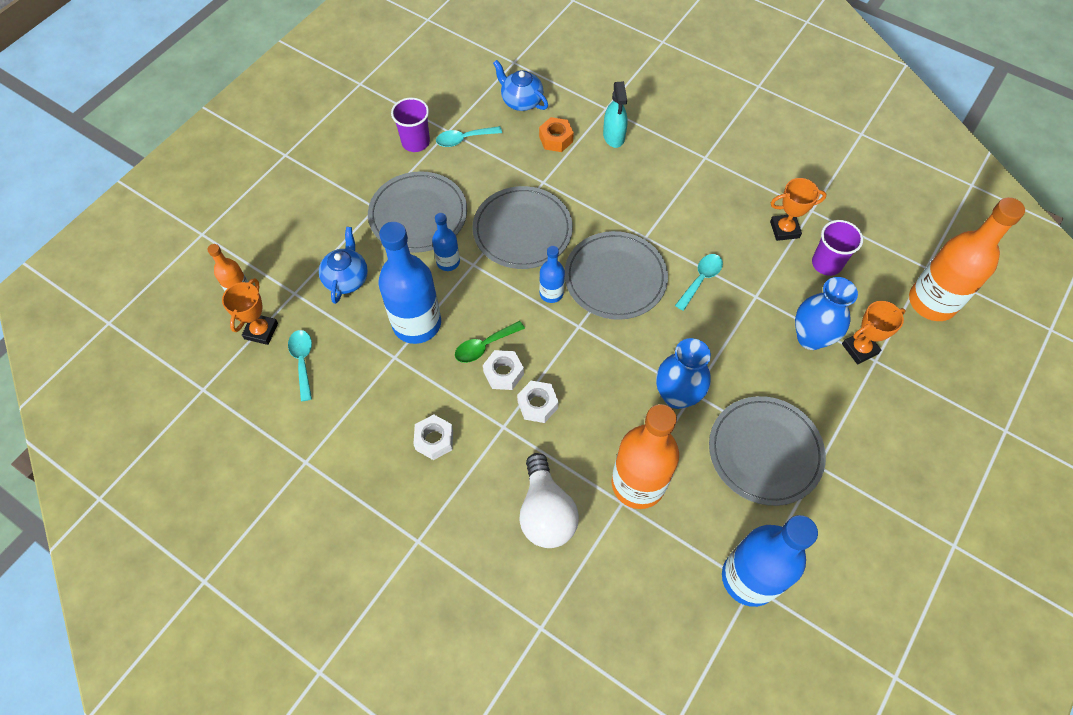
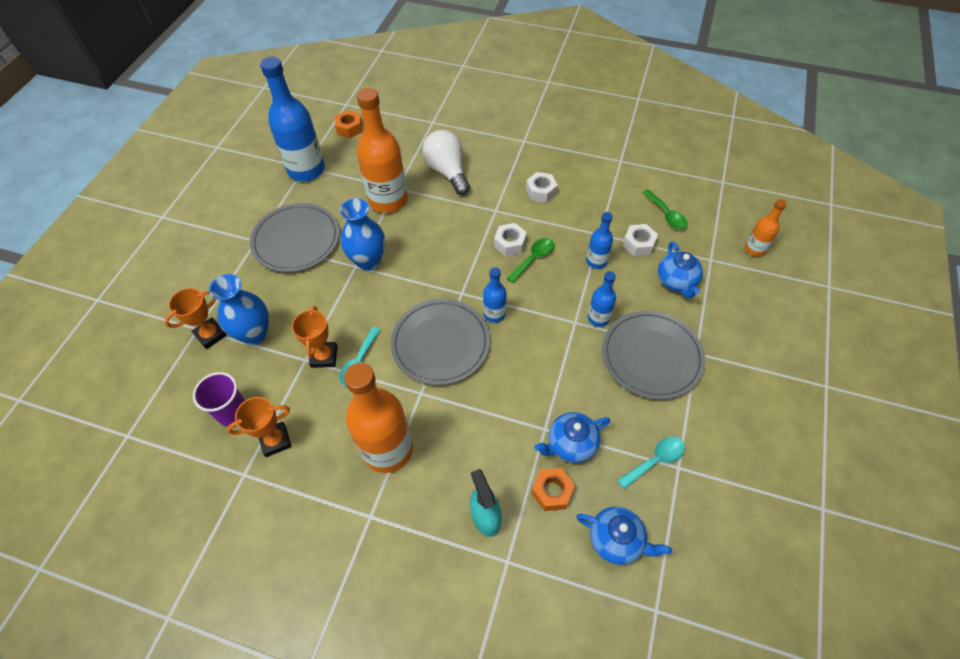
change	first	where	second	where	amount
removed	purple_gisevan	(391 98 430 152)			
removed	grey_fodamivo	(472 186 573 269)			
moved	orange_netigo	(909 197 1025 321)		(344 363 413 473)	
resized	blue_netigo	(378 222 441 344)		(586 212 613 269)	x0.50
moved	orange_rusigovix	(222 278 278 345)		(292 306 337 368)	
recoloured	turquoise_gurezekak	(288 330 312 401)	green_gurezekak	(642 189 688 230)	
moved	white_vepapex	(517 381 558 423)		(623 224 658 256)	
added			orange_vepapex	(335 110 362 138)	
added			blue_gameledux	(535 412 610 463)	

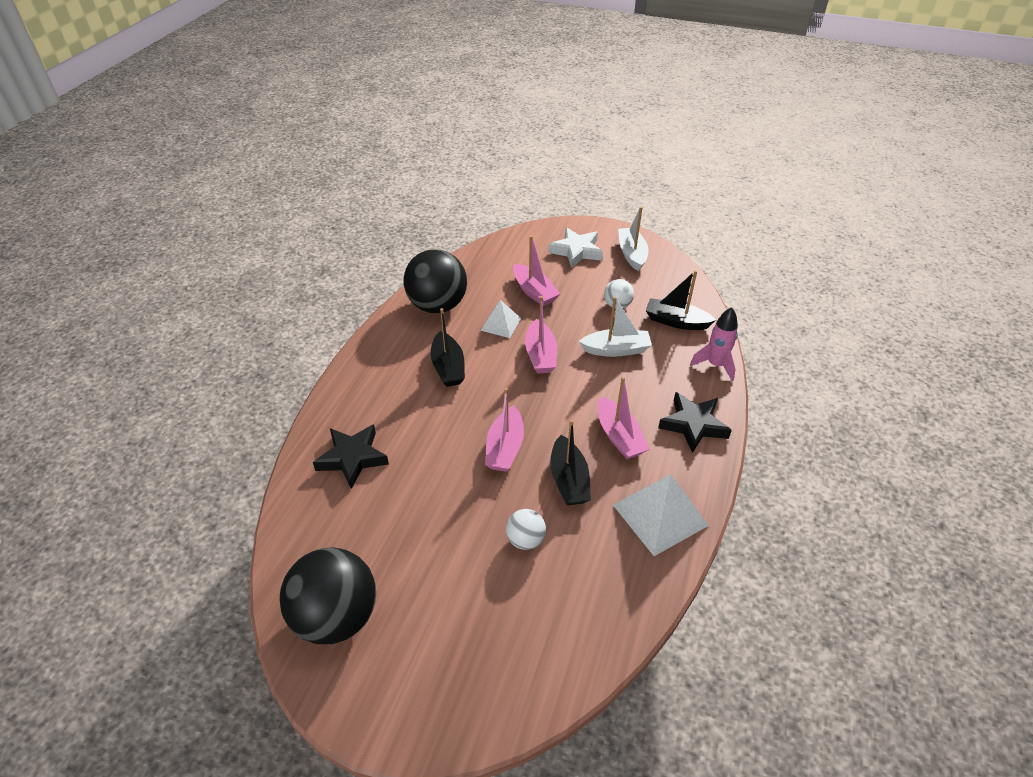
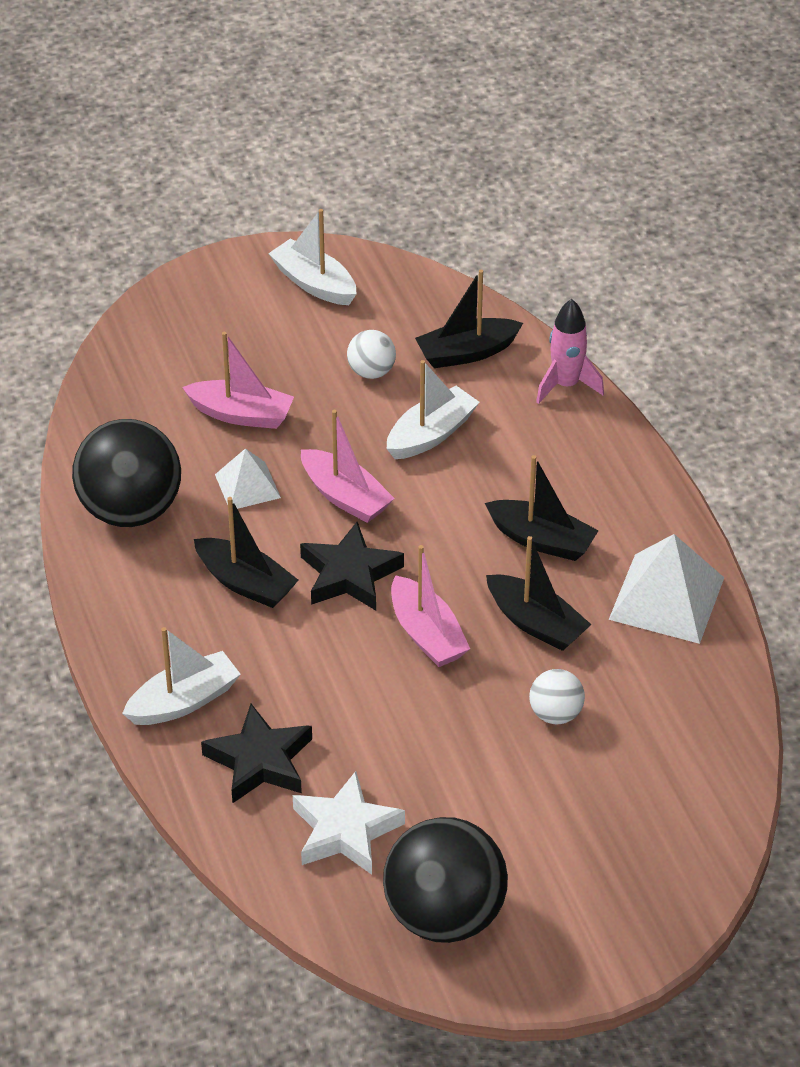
change	first	where	second	where	amount
moved	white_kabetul	(549 227 603 268)		(293 771 405 875)	
recoloured	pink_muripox	(598 377 650 459)	black_muripox	(485 455 599 561)	
moved	black_kabetul	(658 392 732 453)		(300 522 404 610)	
added			white_muripox	(122 627 241 725)	

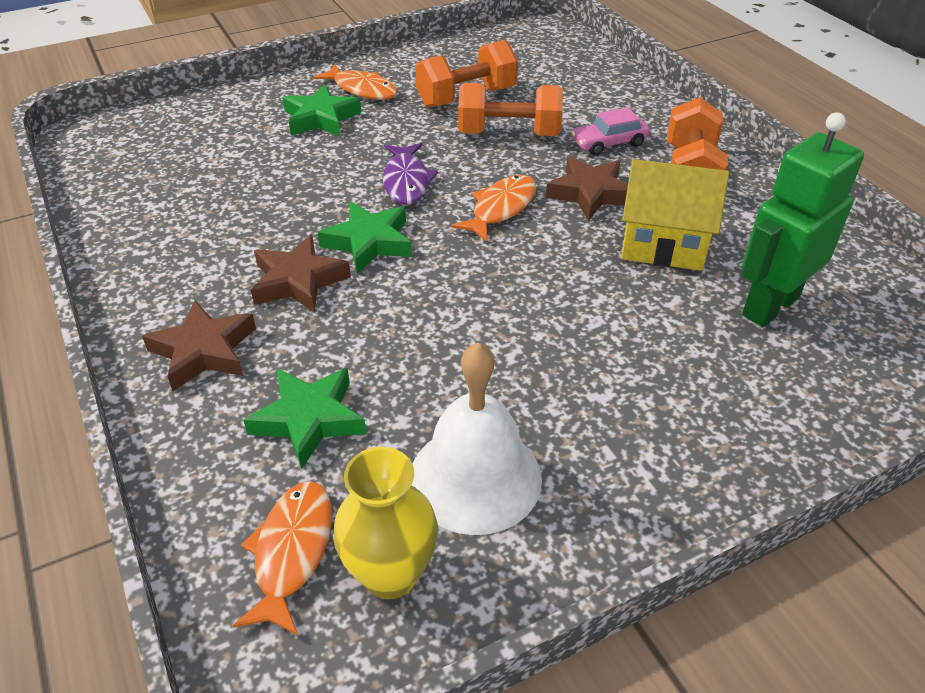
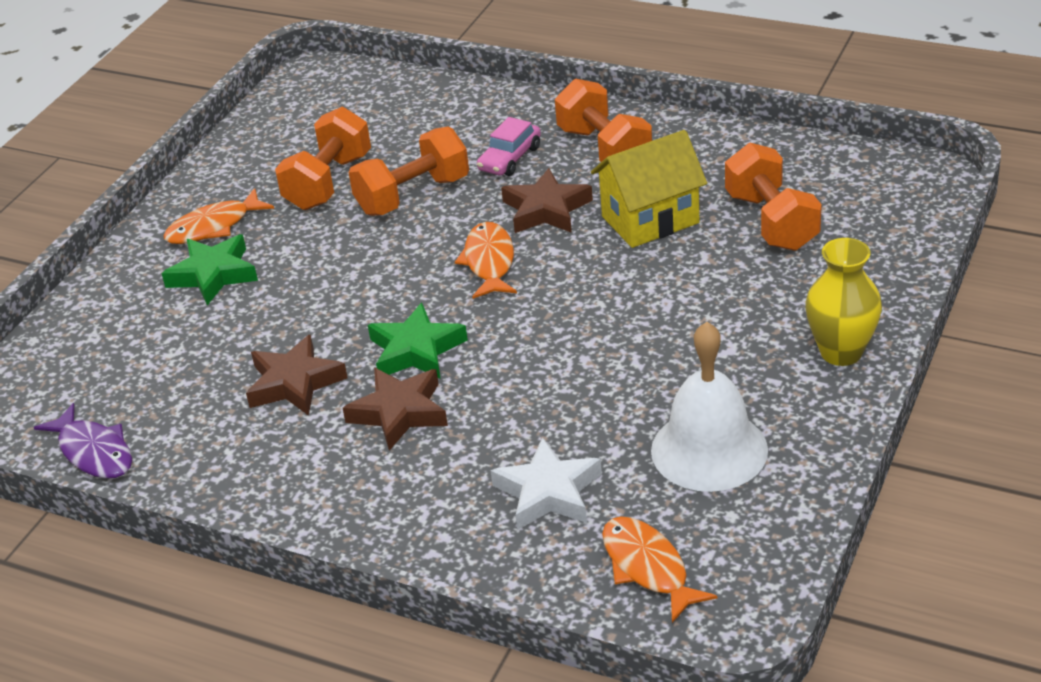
change	first	where	second	where	amount
turned	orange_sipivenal	(313 64 398 100)		(163 188 274 244)	150 degrees clockwise
replaced	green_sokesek	(742 112 864 327)	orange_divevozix	(725 143 822 251)	
moved	purple_sipivenal	(383 143 438 205)		(34 403 132 478)	
moved	brown_kabetul	(142 300 256 391)		(246 334 348 416)	
recoloured	green_kabetul	(243 368 366 469)	white_kabetul	(490 437 602 530)	
moved	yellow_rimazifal	(333 447 438 599)		(805 238 882 366)	

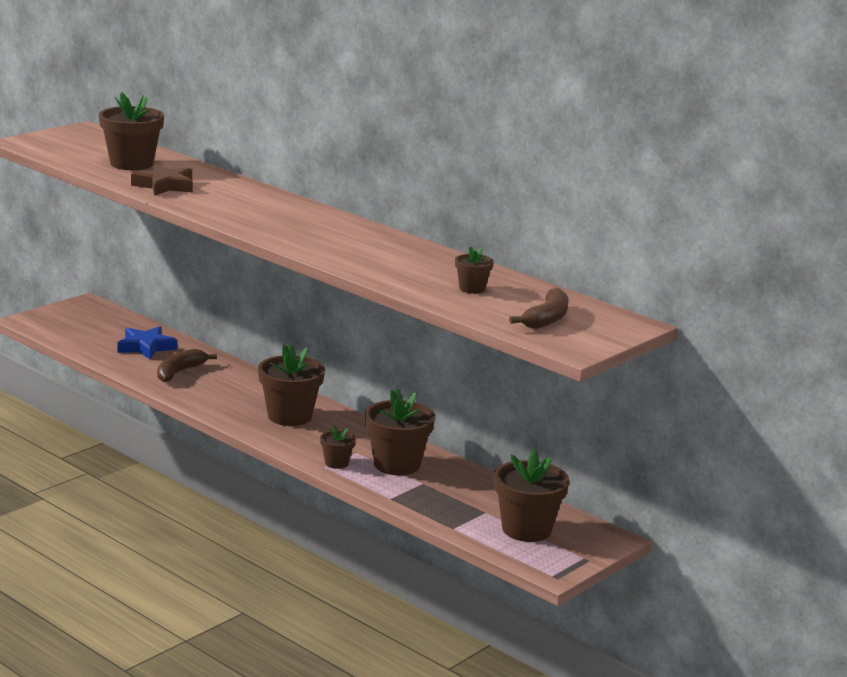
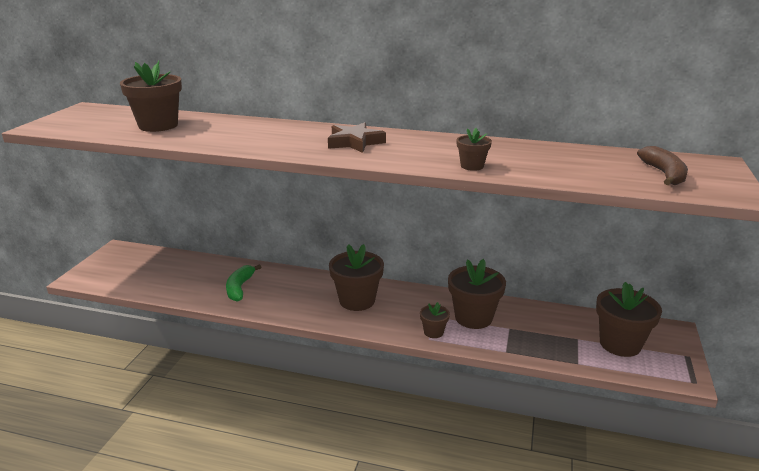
change	first	where	second	where	amount
moved	brown_kabetul	(131 164 193 196)		(328 122 386 153)	
moved	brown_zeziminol	(455 246 494 294)		(457 128 492 171)	
removed	blue_kabetul	(117 326 177 359)			
recoloured	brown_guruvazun	(157 349 217 382)	green_guruvazun	(226 264 261 302)	

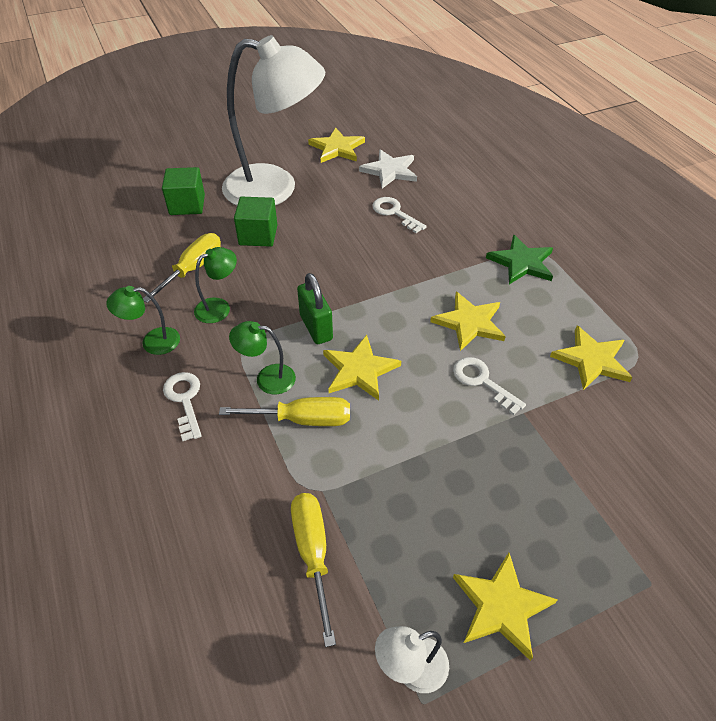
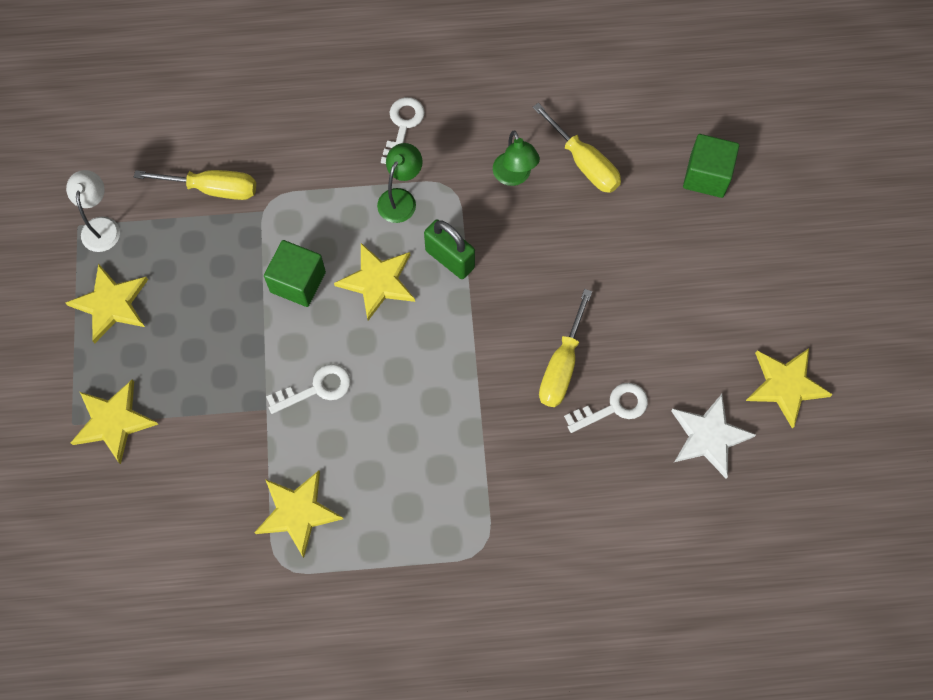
change	first	where	second	where	amount
removed	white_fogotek	(222 35 325 205)			
moved	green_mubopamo	(234 197 277 247)		(264 240 326 307)	
removed	green_kabetul	(486 235 553 284)			
turned	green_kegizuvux	(297 273 333 344)		(424 219 475 279)	45 degrees clockwise
removed	green_fogotek	(106 286 180 355)			
moved	yellow_kabetul	(430 292 506 351)		(71 380 159 464)	
turned	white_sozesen	(163 372 202 441)		(381 97 425 164)	75 degrees counterclockwise
moved	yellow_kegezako	(219 397 350 426)		(539 289 592 407)	

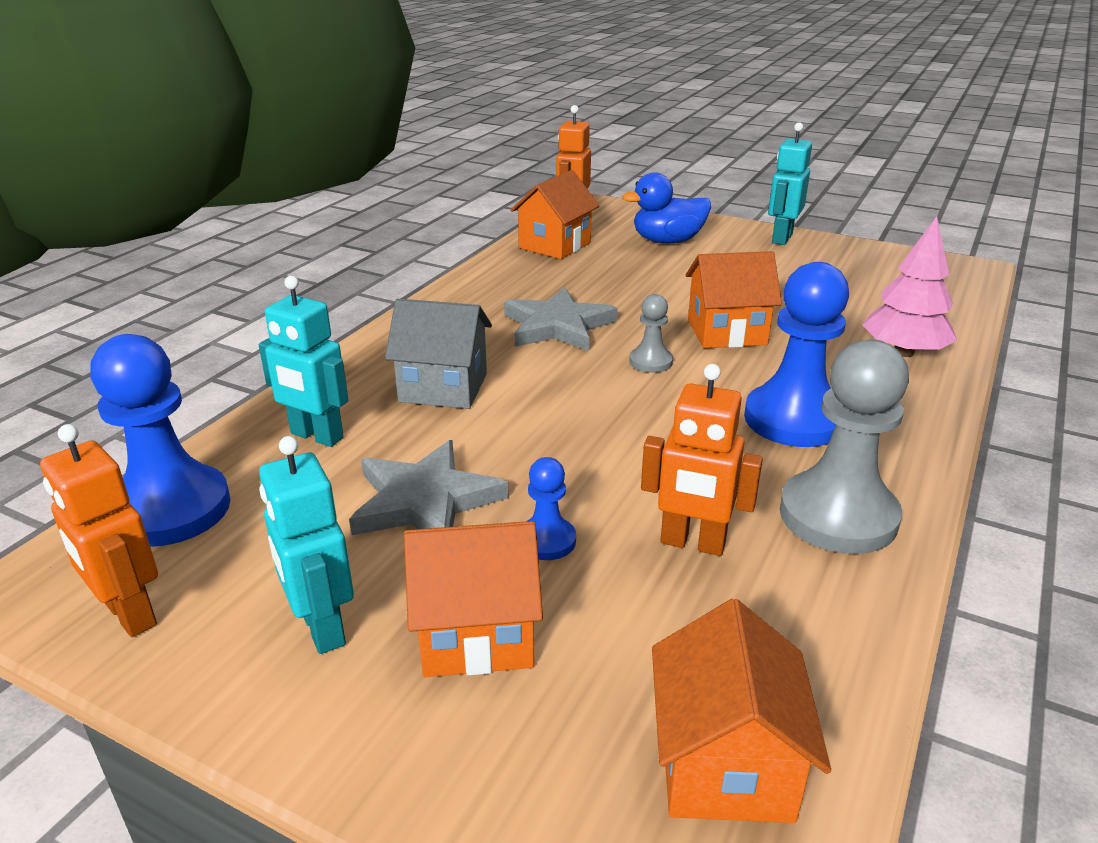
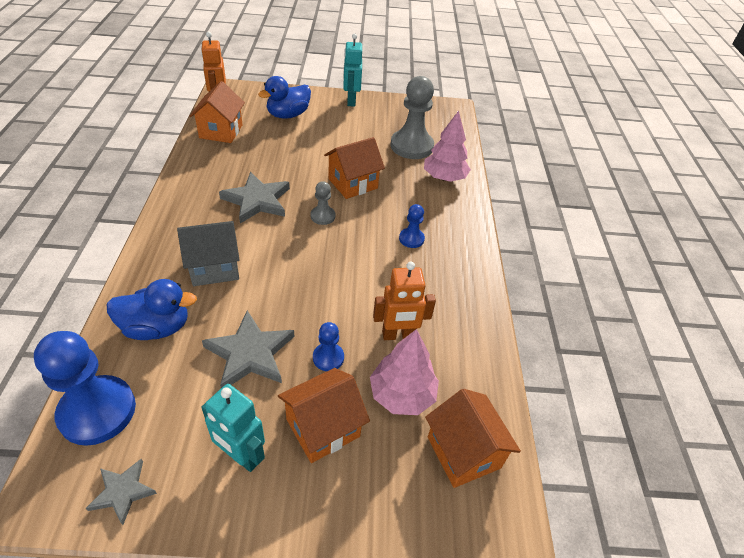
change	first	where	second	where	amount
resized	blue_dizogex	(744 262 849 447)		(399 204 425 248)	x0.49
replaced	turquoise_sokesek	(259 276 348 447)	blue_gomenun	(107 279 197 340)	
moved	grey_dizogex	(779 339 909 554)		(390 76 434 159)	
replaced	orange_sokesek	(40 424 158 637)	grey_kabetul	(86 459 157 525)	
added			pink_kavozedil	(370 329 439 415)	

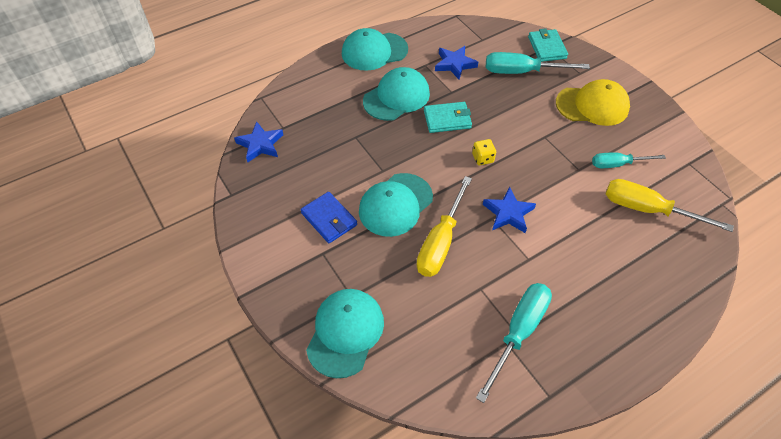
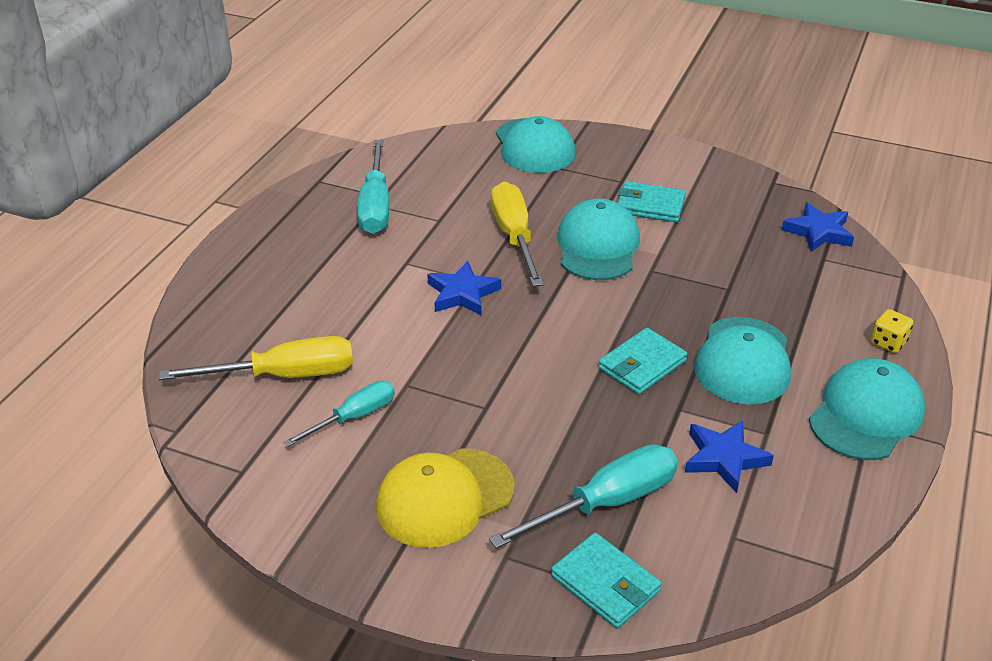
change	first	where	second	where	amount
moved	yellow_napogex	(472 139 496 165)		(871 309 913 353)	
recoloured	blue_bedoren	(301 192 357 243)	turquoise_bedoren	(618 181 686 222)	

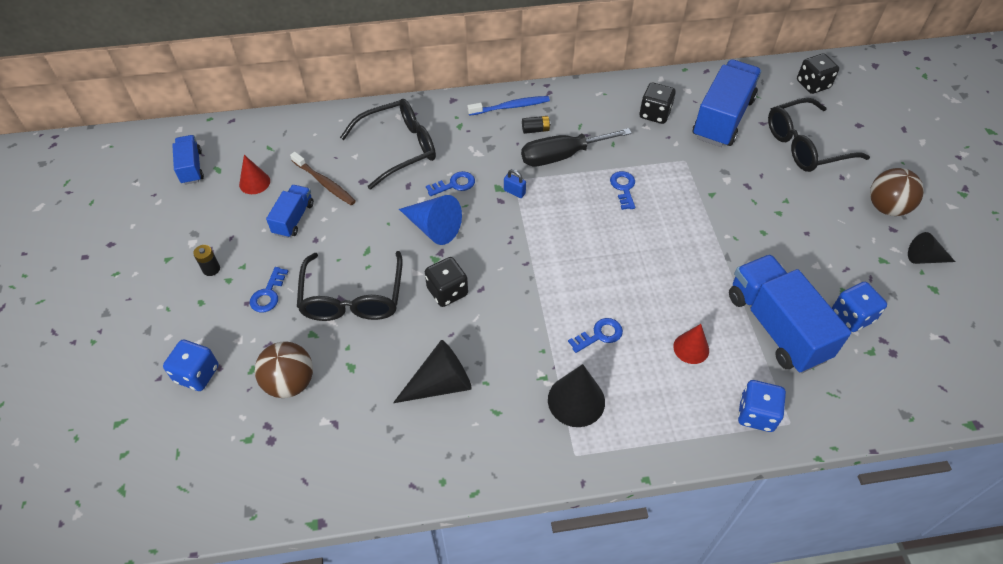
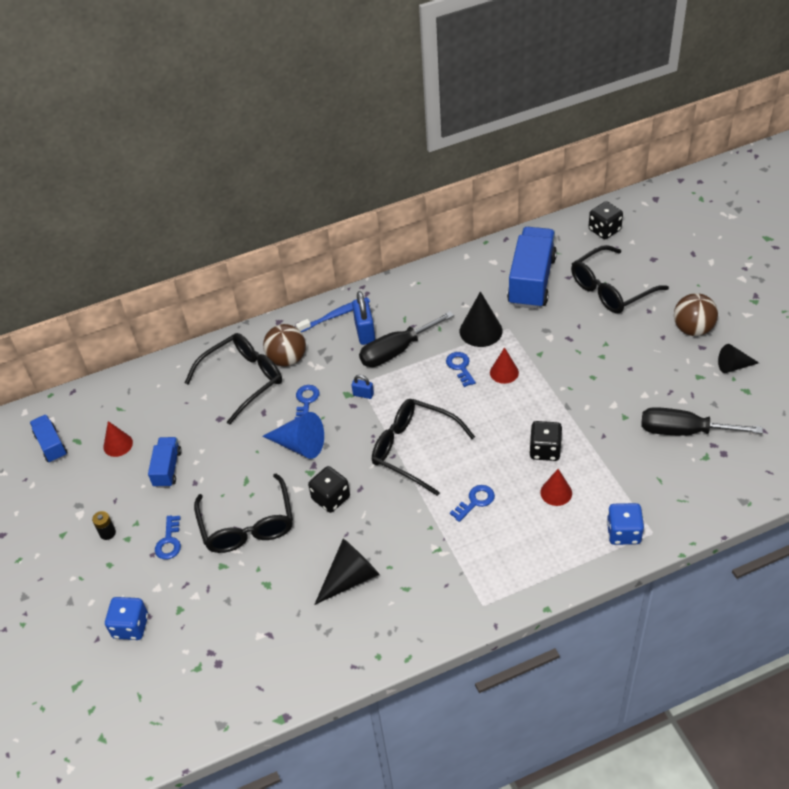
change	first	where	second	where	amount
moved	black_napogex	(640 83 676 124)		(529 421 562 461)	
replaced	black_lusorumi	(522 116 551 134)	blue_kegizuvux	(352 291 375 345)	
removed	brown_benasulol	(290 152 356 205)			
turned	blue_sozesen	(426 171 475 196)		(295 385 320 419)	45 degrees counterclockwise
removed	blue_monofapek	(729 254 851 373)			
replaced	blue_napogex	(832 282 887 332)	black_kegezako	(641 407 763 436)	
moved	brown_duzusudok	(255 341 313 398)		(263 324 306 367)	
moved	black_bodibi	(548 364 605 427)		(460 291 502 347)	
added			red_bodibi	(490 347 519 384)	
added			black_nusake	(372 399 475 496)	

